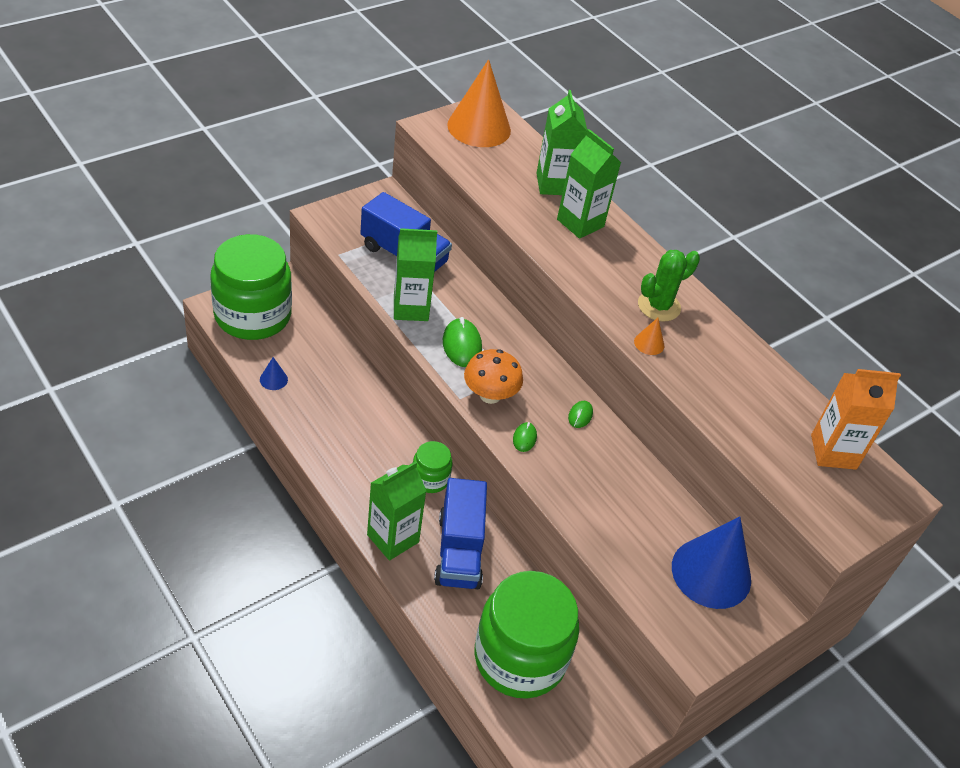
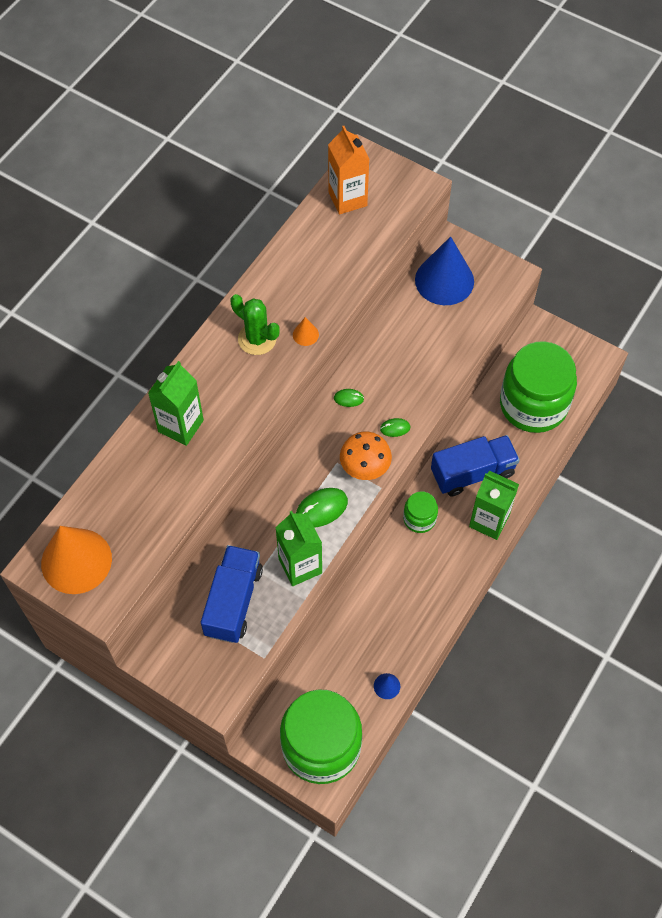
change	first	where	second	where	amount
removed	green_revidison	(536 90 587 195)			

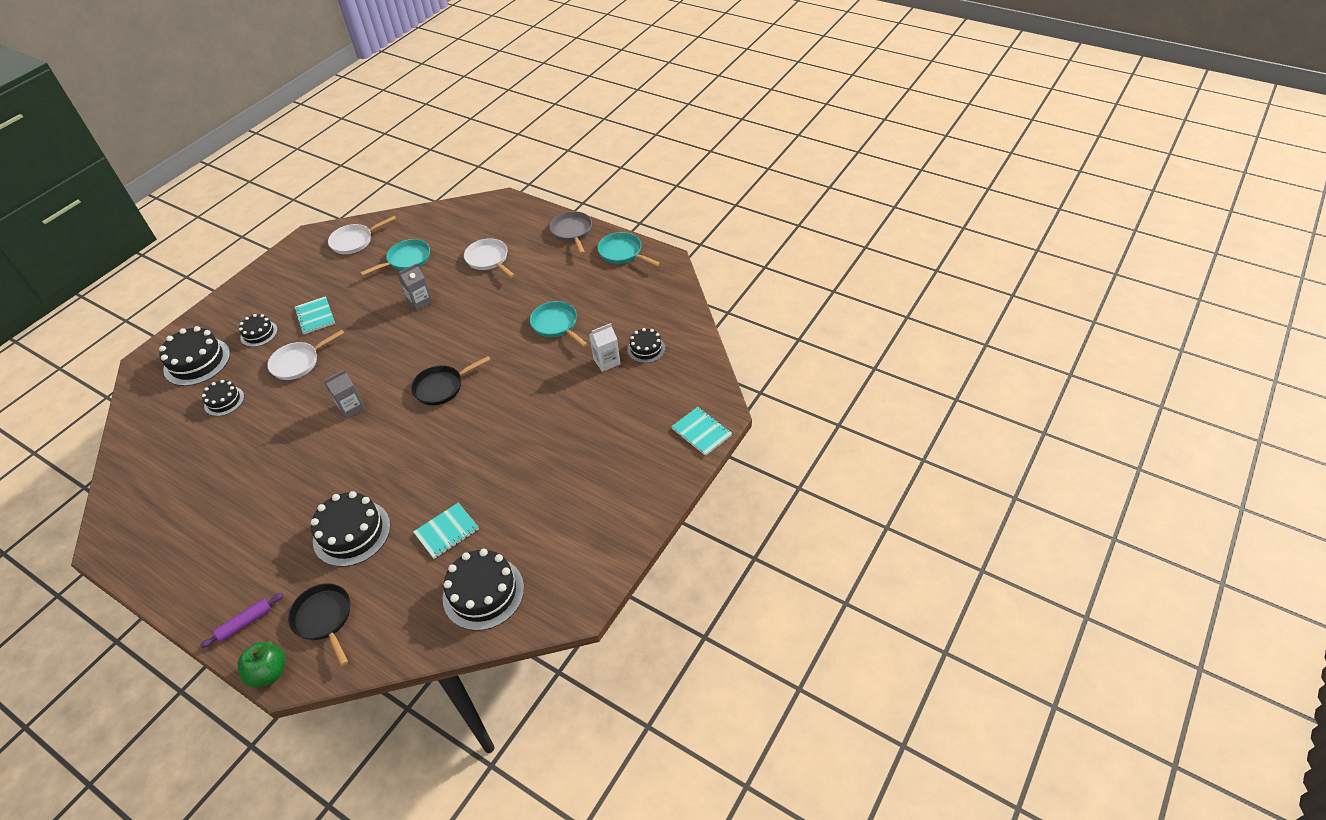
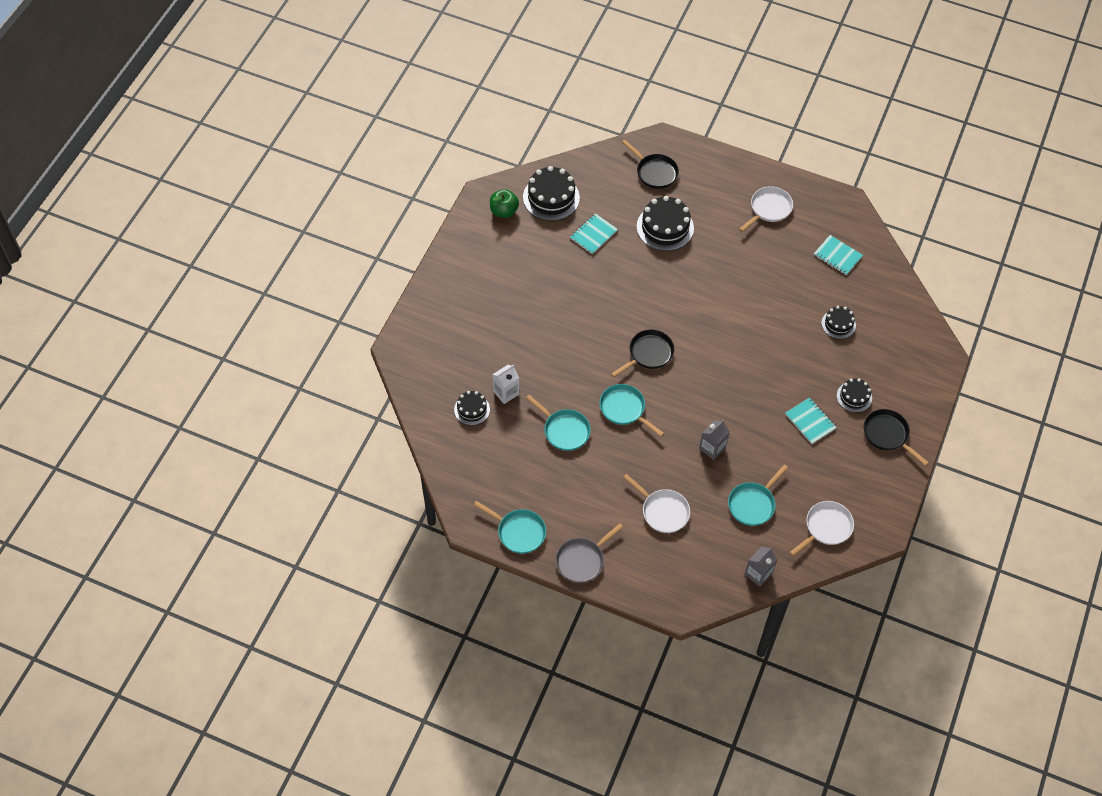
change	first	where	second	where	amount
turned	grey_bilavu	(549 211 592 254)		(555 523 623 583)	75 degrees clockwise
removed	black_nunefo	(159 326 230 386)			
moved	white_bilavu	(267 330 344 380)		(739 186 793 232)	
moved	grey_revidison	(324 369 365 419)		(745 547 778 587)	
moved	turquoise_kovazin	(671 407 732 456)		(814 235 863 275)	
removed	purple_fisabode	(200 593 284 648)			
moved	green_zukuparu	(237 641 286 687)		(490 189 519 218)	
added			turquoise_bilavu	(599 384 664 437)	
added			black_bilavu	(864 409 929 466)	

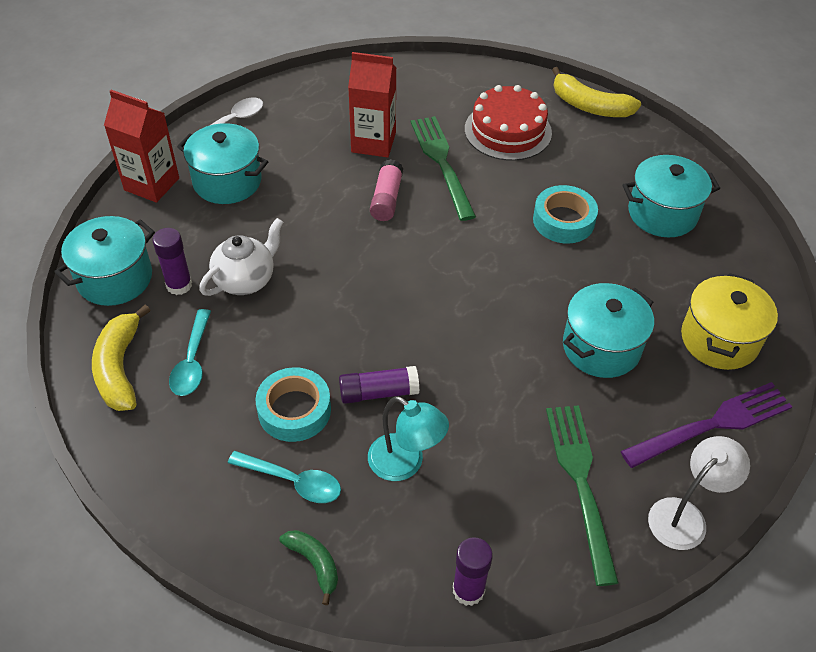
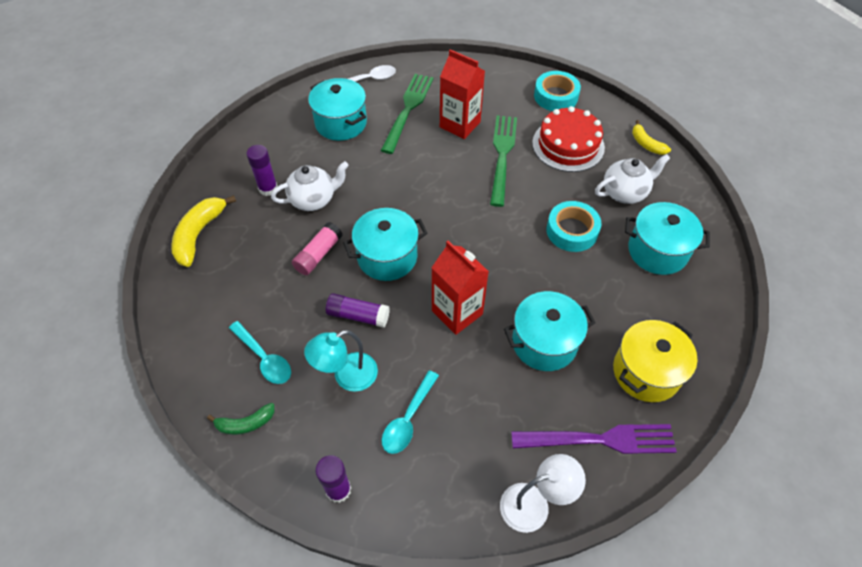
change	first	where	second	where	amount
resized	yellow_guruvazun	(552 67 641 117)		(632 120 671 155)	x0.60
moved	red_revidison	(104 90 179 203)		(431 241 489 335)	
moved	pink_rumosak	(370 159 404 221)		(292 222 343 275)	
moved	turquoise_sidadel	(54 216 155 306)		(343 208 428 281)	
moved	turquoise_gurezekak	(169 309 211 396)		(382 370 439 454)	
moved	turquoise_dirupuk	(255 367 331 442)		(534 71 581 111)	
turned	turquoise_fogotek	(368 396 449 481)		(304 330 378 392)	90 degrees clockwise
moved	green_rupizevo	(546 405 619 586)		(381 74 433 154)	
turned	green_guruvazun	(279 530 338 605)		(207 403 275 435)	90 degrees clockwise
added			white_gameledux	(595 154 670 204)	

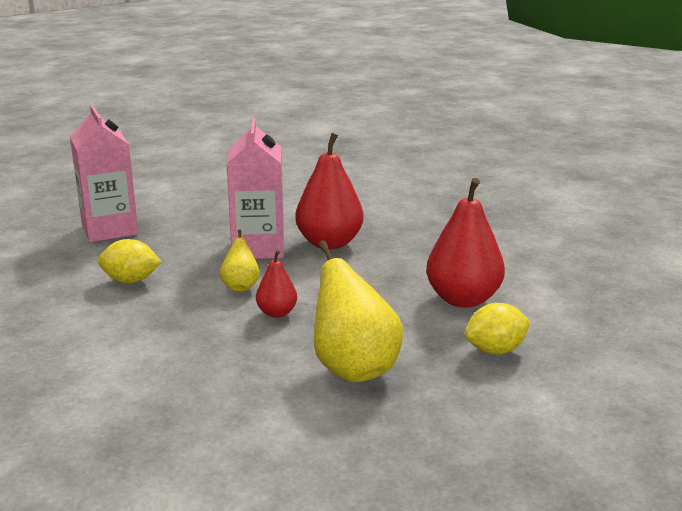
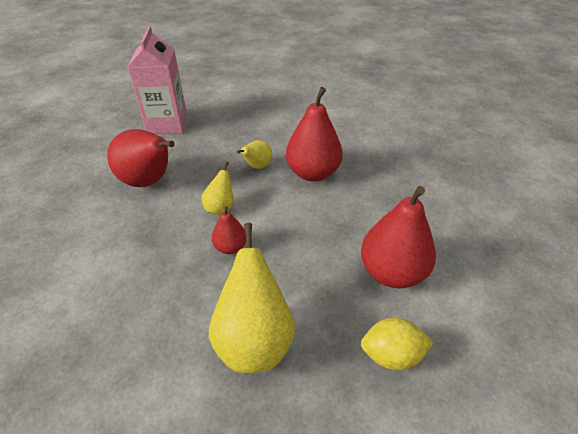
change	first	where	second	where	amount
replaced	pink_revidison	(226 117 284 259)	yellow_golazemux	(237 140 272 169)	
replaced	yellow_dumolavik	(98 239 162 283)	red_golazemux	(107 129 174 187)	

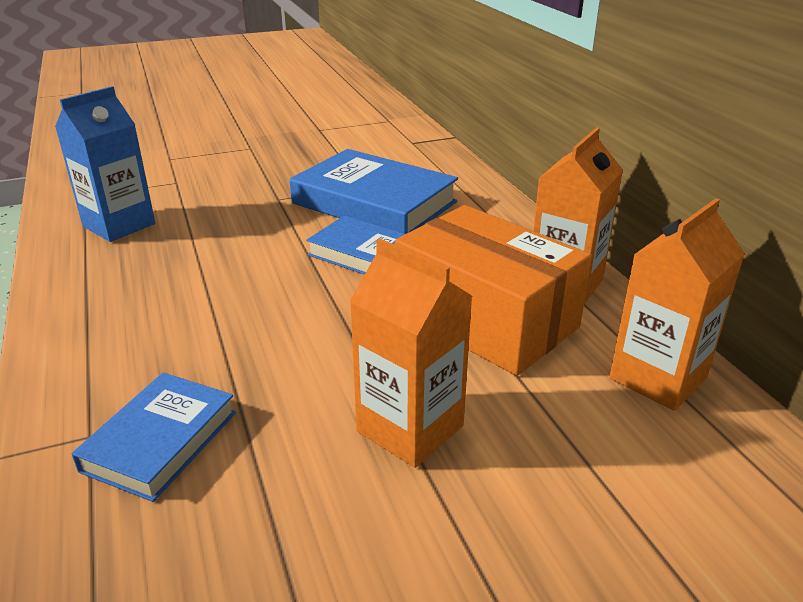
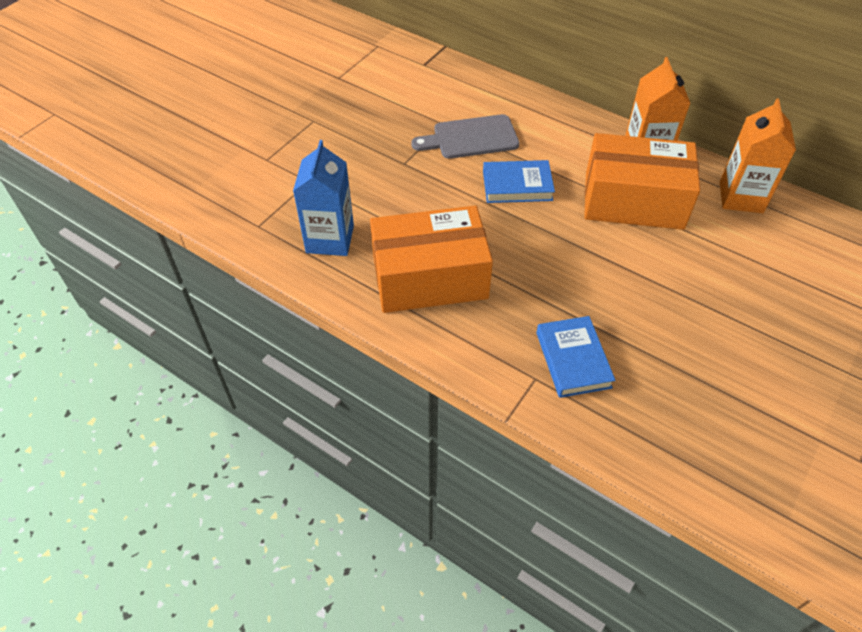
change	first	where	second	where	amount
replaced	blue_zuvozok	(289 149 458 234)	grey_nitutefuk	(412 114 519 159)	
removed	orange_revidison	(349 239 473 468)			
added			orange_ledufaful	(370 206 493 313)	

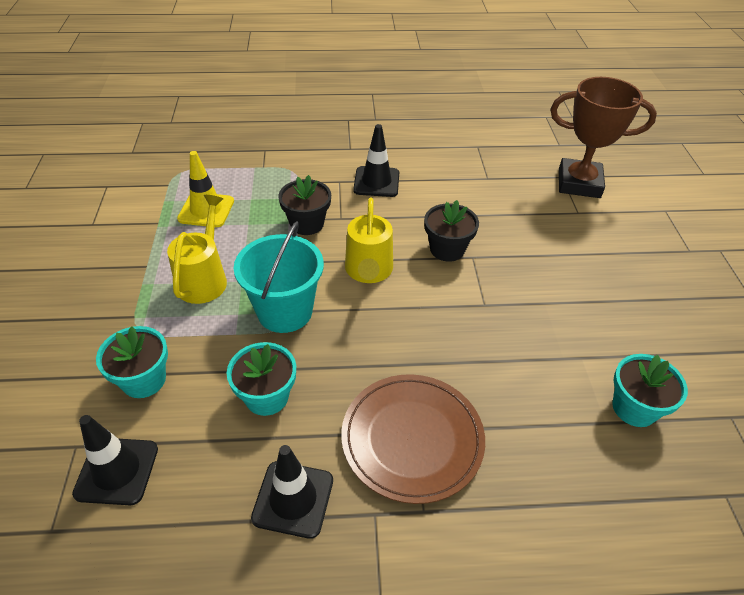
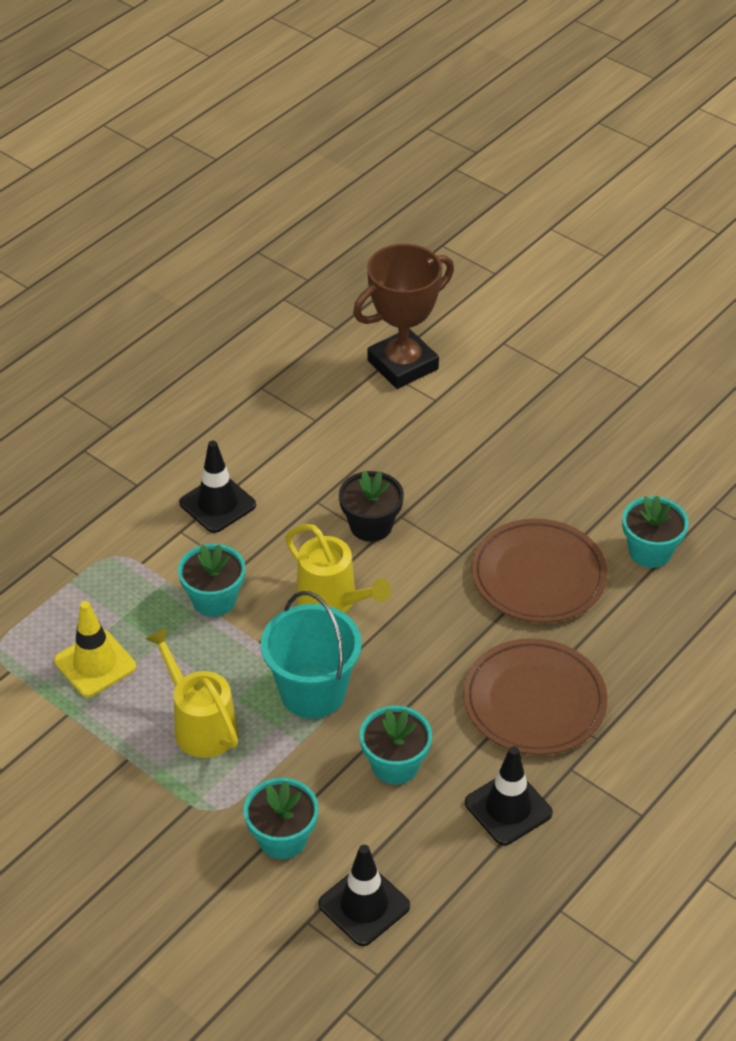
change	first	where	second	where	amount
recoloured	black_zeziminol	(278 175 331 235)	turquoise_zeziminol	(178 544 245 617)	
added			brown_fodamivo	(471 519 607 623)	

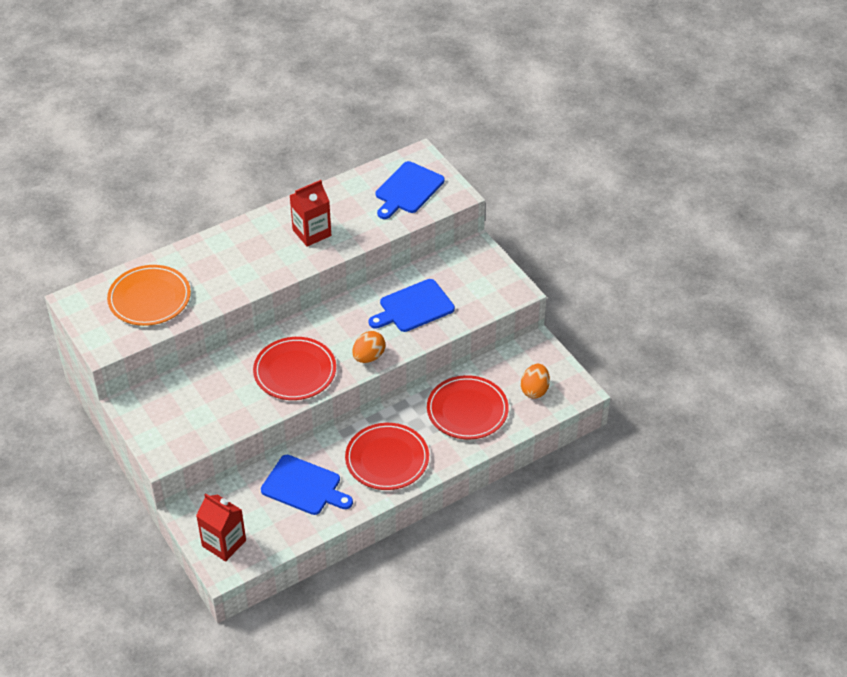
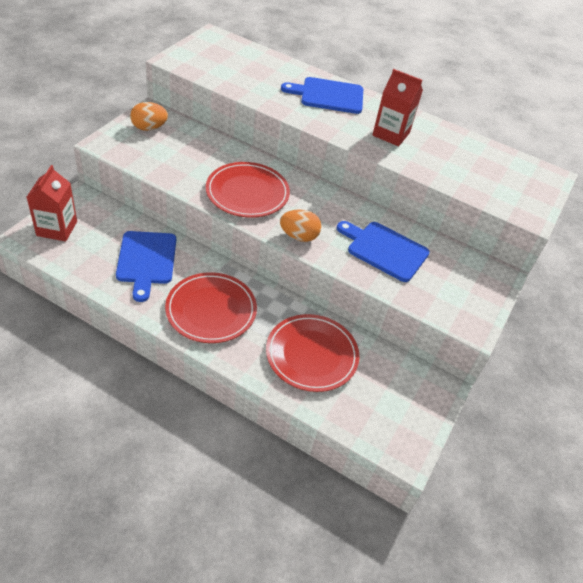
change	first	where	second	where	amount
moved	blue_nitutefuk	(376 161 445 219)		(281 77 363 114)	
removed	orange_fodamivo	(107 265 191 326)			
moved	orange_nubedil	(521 364 550 399)		(130 102 168 131)	

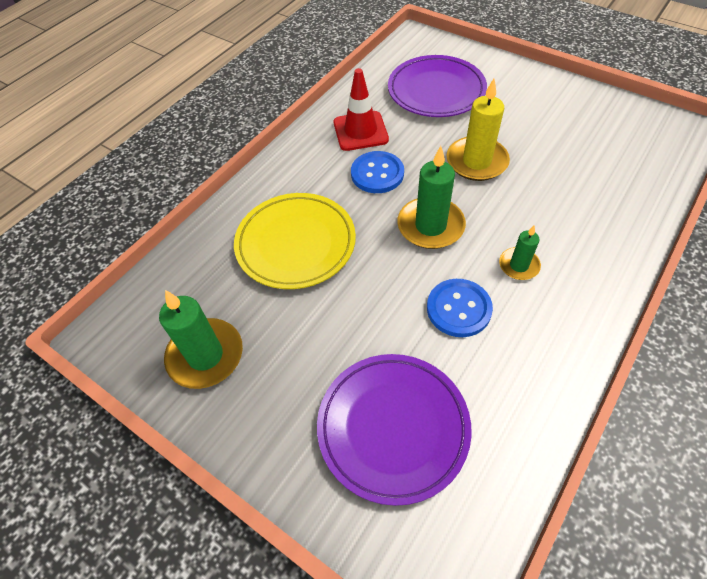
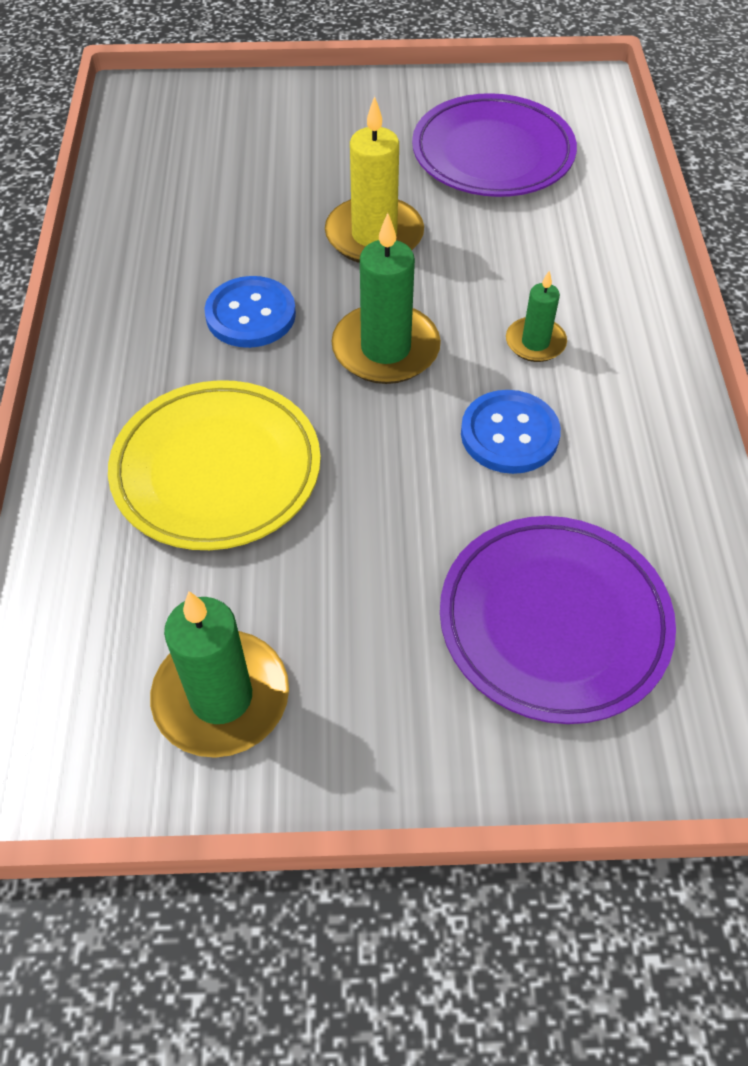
change	first	where	second	where	amount
moved	purple_fodamivo	(388 55 487 117)		(412 93 577 197)	
removed	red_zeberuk	(334 68 389 151)			

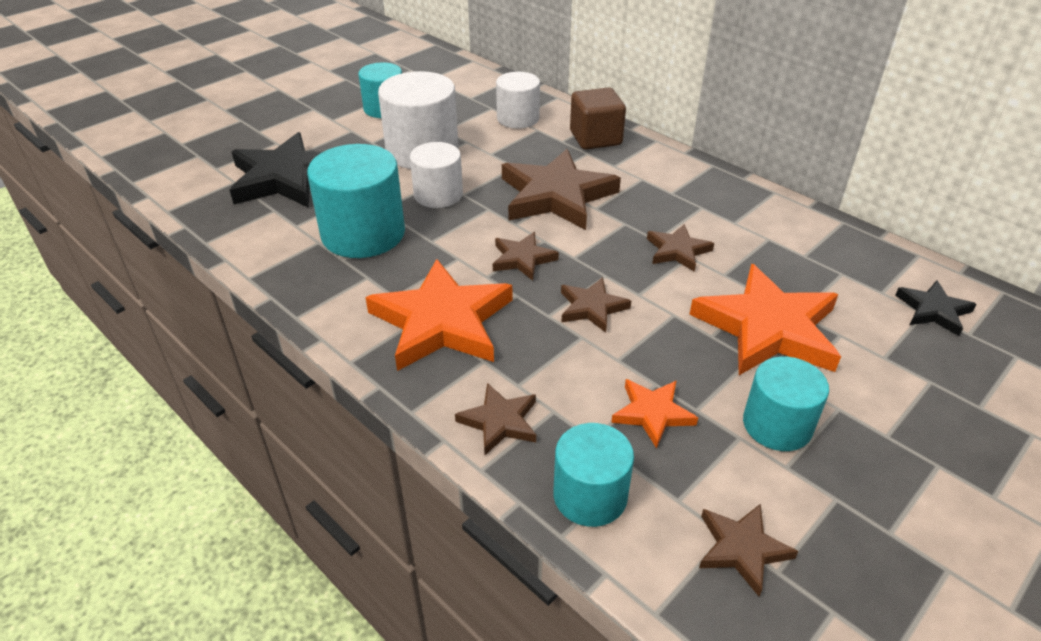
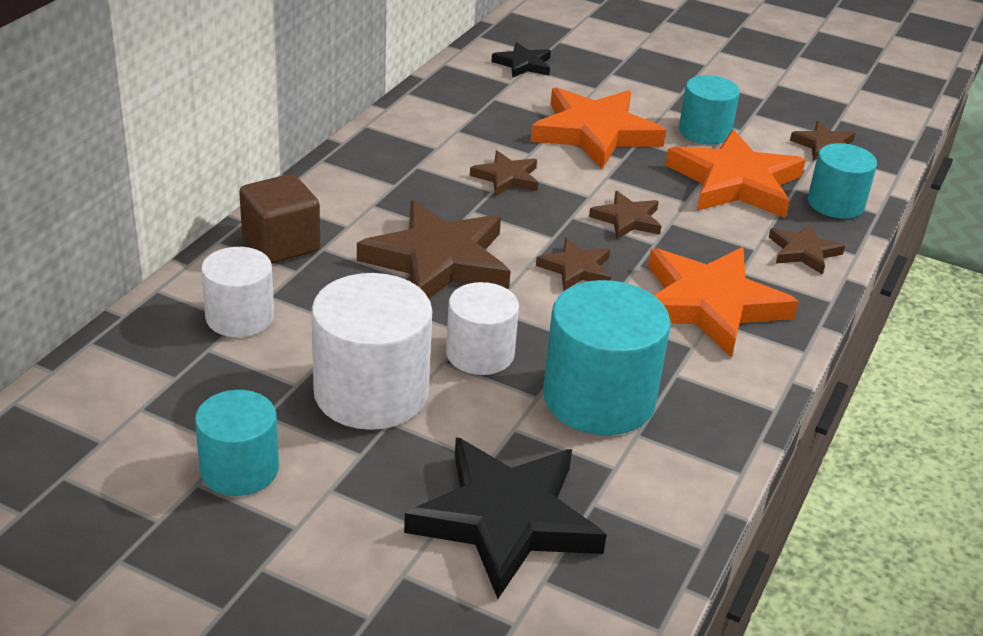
change	first	where	second	where	amount
resized	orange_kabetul	(611 379 698 449)		(665 129 806 218)	x1.99

